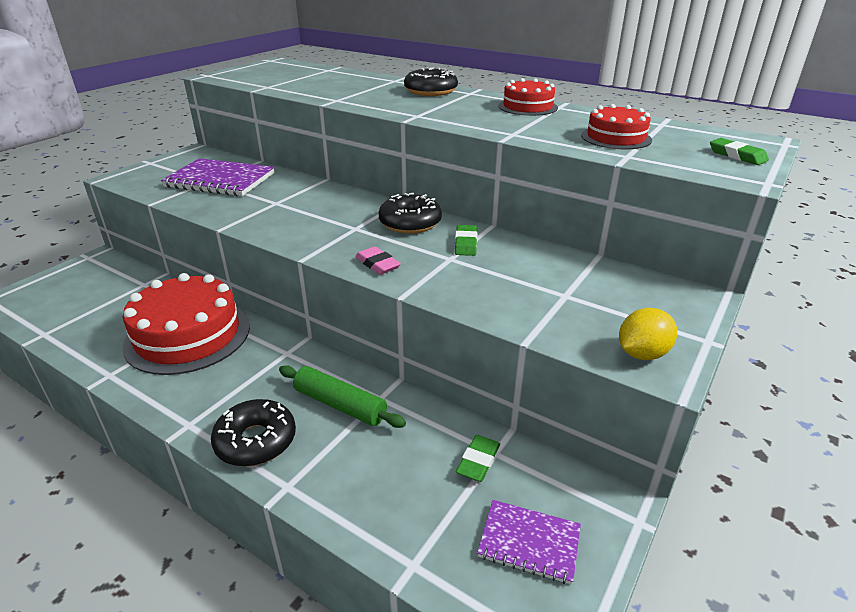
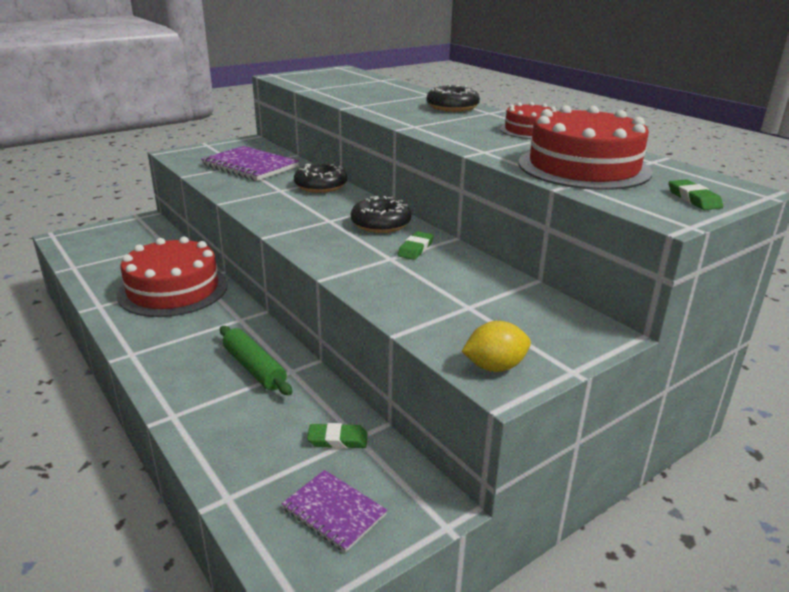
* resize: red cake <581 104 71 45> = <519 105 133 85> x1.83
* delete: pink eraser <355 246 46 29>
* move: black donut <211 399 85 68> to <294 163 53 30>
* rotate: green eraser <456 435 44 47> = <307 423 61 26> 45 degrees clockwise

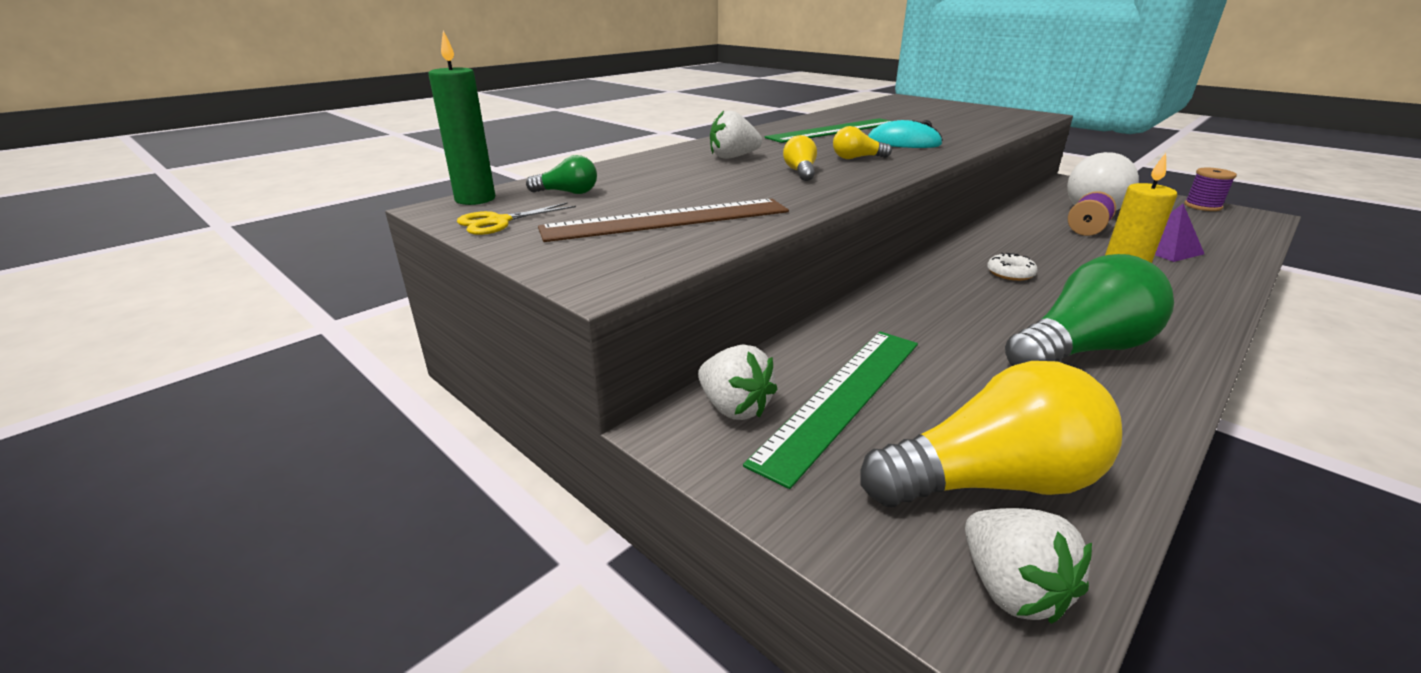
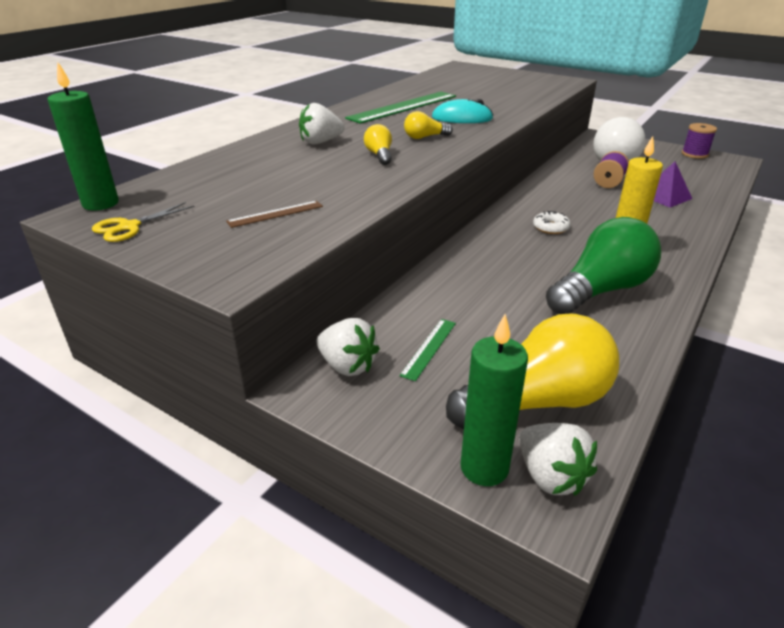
* delete: green light bulb <526 155 71 39>
* resize: brown ruler <538 199 251 43> = <226 201 97 27> x0.47
* resize: green ruler <743 331 175 158> = <400 319 56 62> x0.47
* insert: green candle <460 314 68 172>

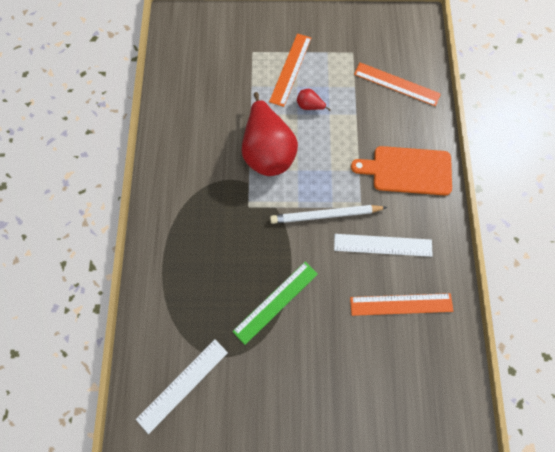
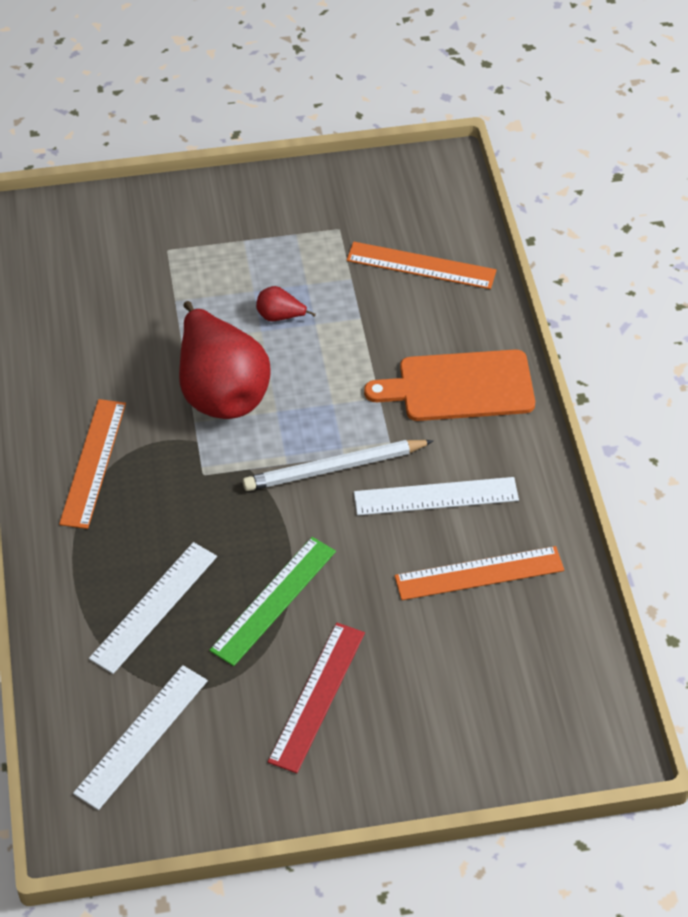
* move: orange ruler <269 33 42 74> to <59 399 67 130>
* insert: white ruler <89 542 128 132>
* insert: red ruler <268 623 97 150>

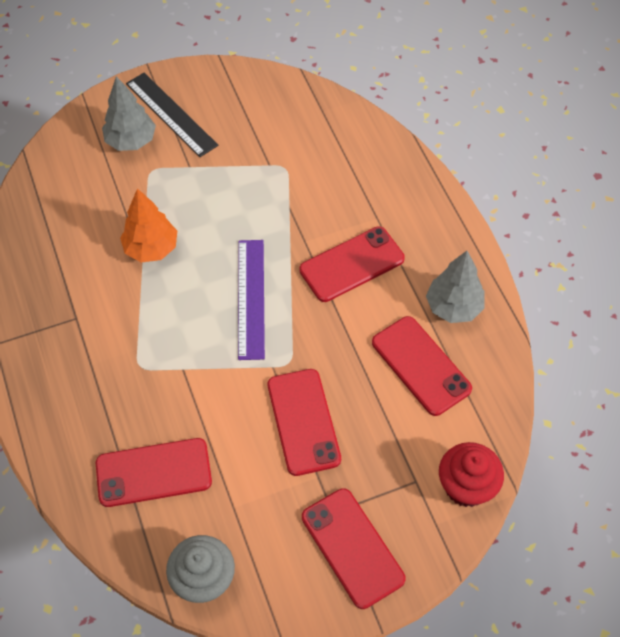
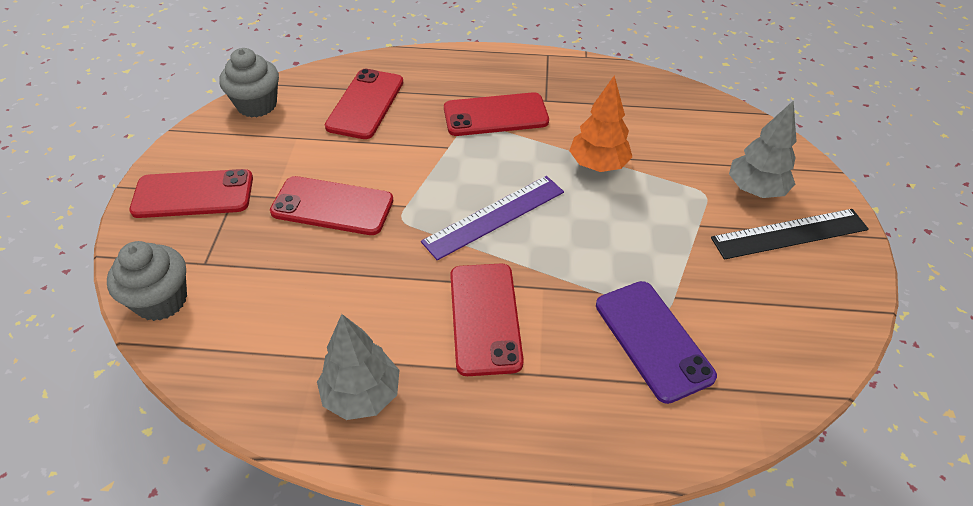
* rotate: purple ruler <238 240 27 120> = <421 176 143 84> 60 degrees counterclockwise
* move: red phone <372 316 100 100> to <444 92 105 44>
* recolor: red cupcake <439 442 65 65> to grey cupcake <107 241 80 80>
* insert: purple phone <596 281 121 123>

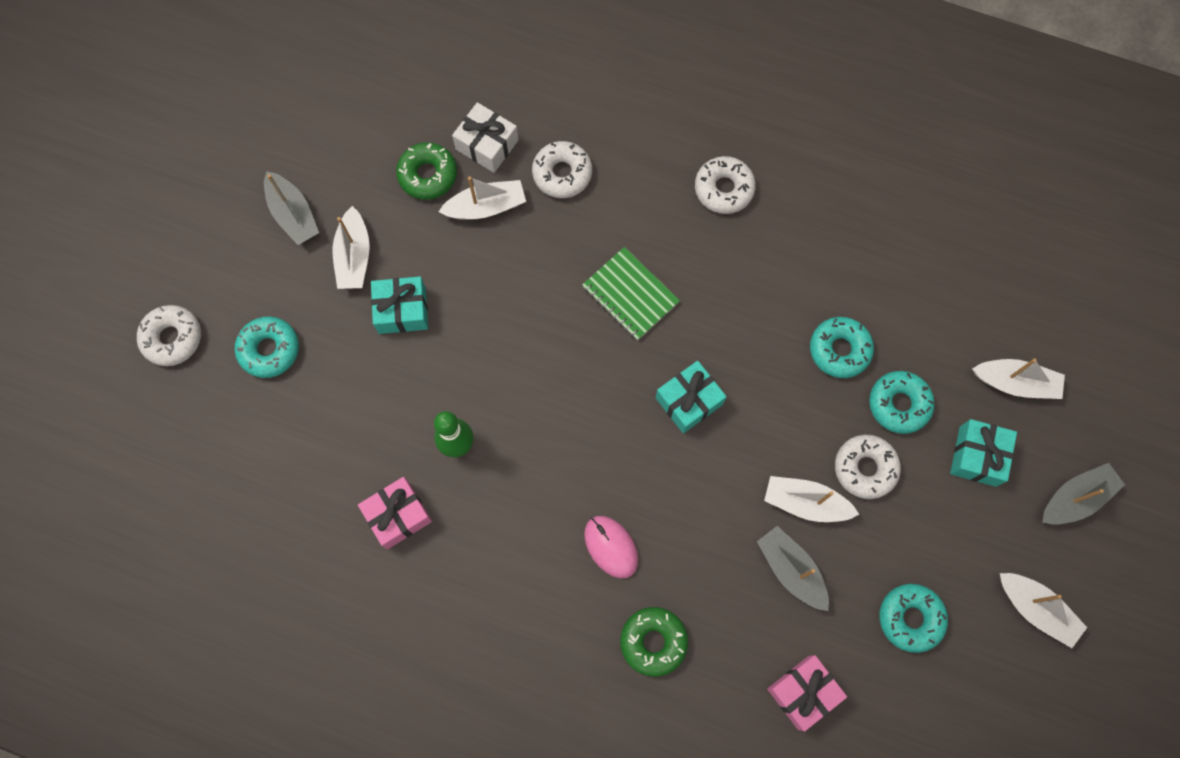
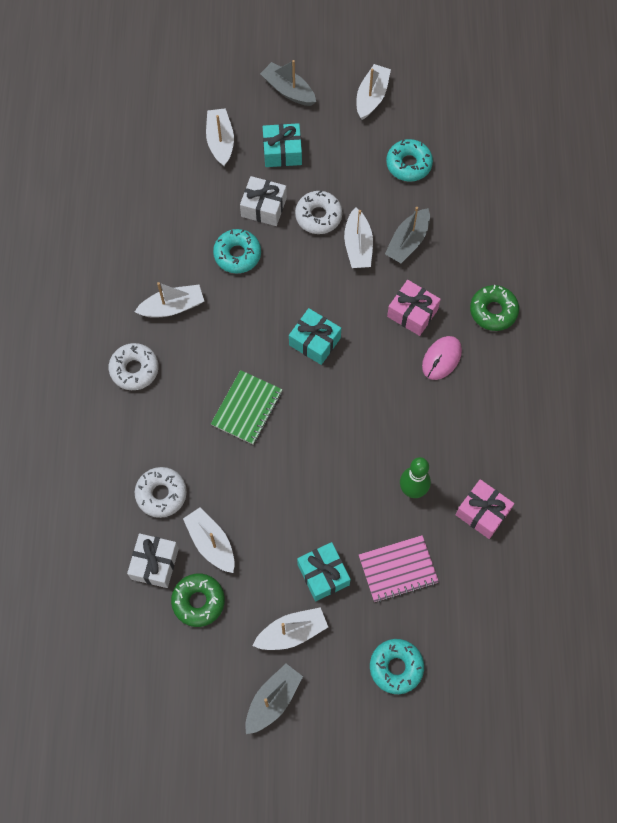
* delete: white donut <137 305 64 61>
* replace: turquoise donut <869 371 66 63> to white gift <240 176 47 50>
* move: pink gift <767 655 80 76> to <387 280 54 56>
* insert: white boat <135 282 69 36>
* insert: pink notebook <359 535 80 68>

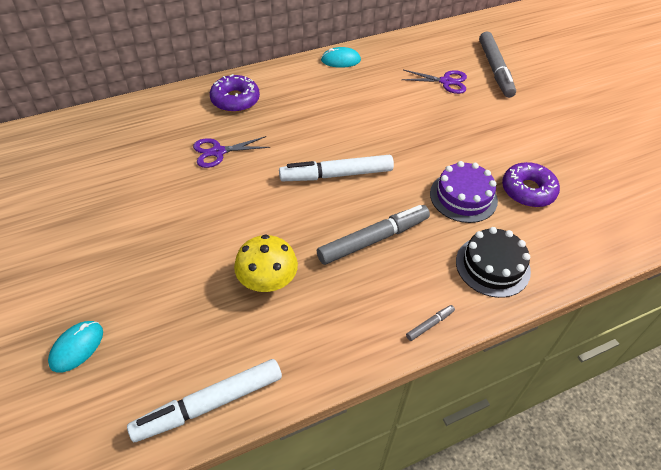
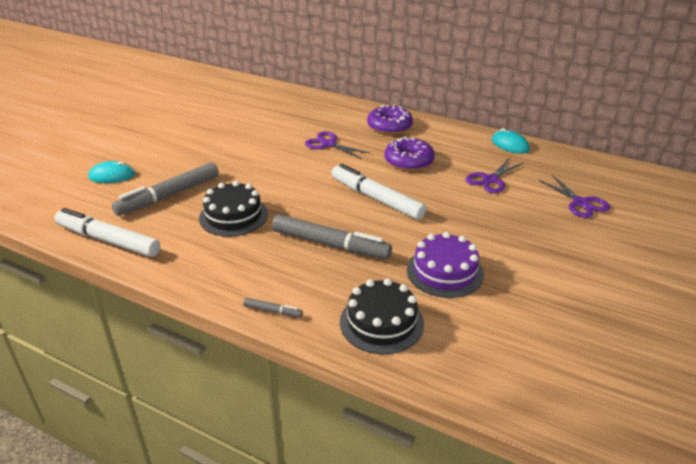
* move: grey marker <479 32 37 66> to <112 162 107 54>
* move: purple donut <502 162 58 45> to <385 137 50 34>
* replace: yellow mushroom <234 234 64 58> to black cake <199 181 69 56>
* insert: purple scissors <466 159 57 34>

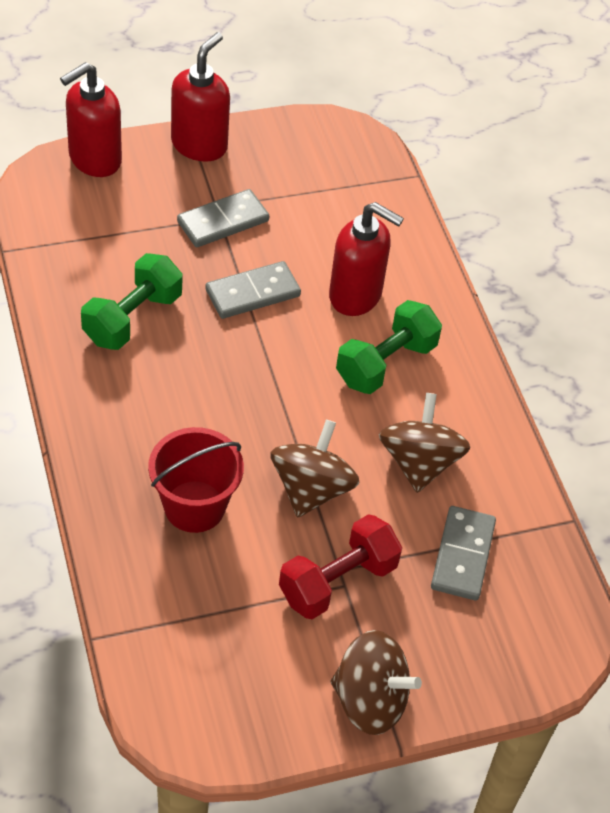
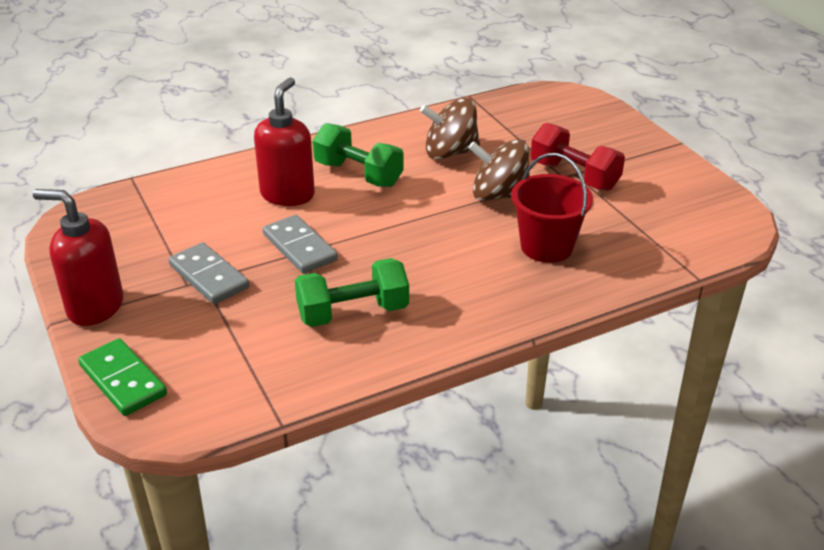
* replace: red soap dispenser <60 62 62 115> to green domino <78 338 89 78>
* rotate: green dumbbell <81 253 102 97> = <295 258 114 69> 45 degrees counterclockwise
* delete: grey domino <431 506 65 94>
* delete: brown spinning top <331 630 91 105>

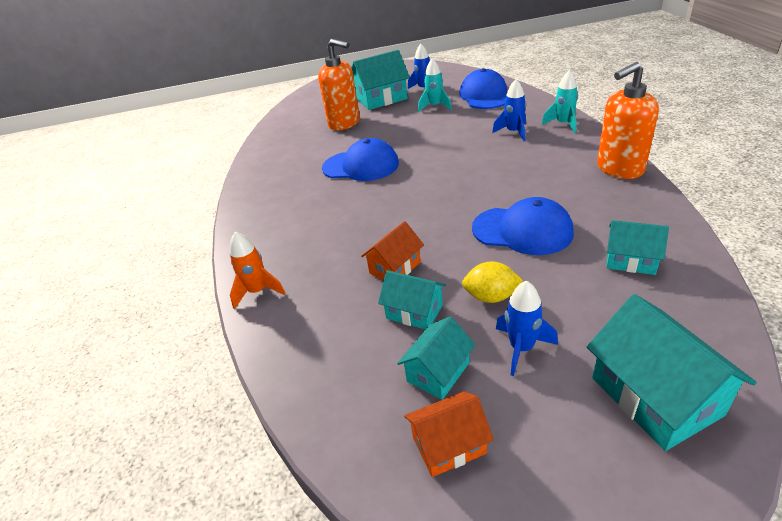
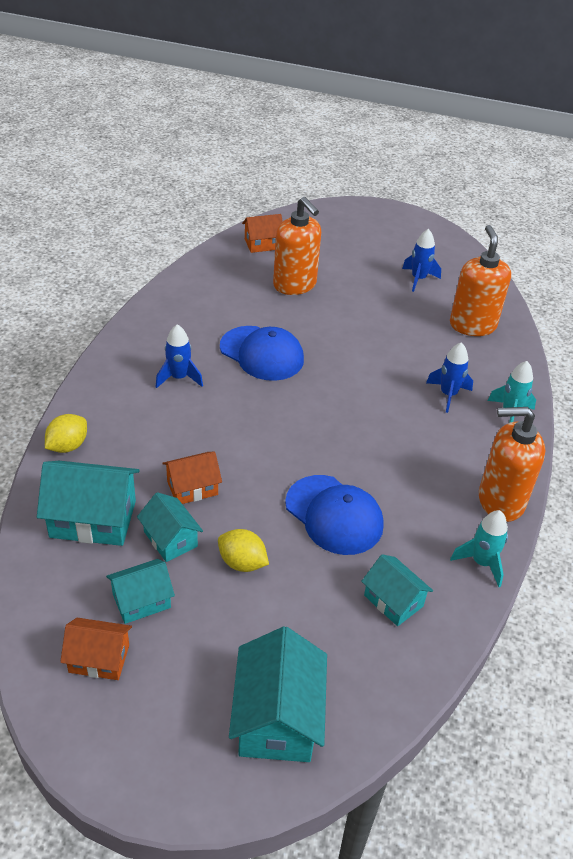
* move: turquoise house <352 50 58 60> to <37 461 102 85>
* move: turquoise rocket <418 59 34 53> to <450 510 58 77>
* replace: blue cap <459 68 48 41> to orange soap dispenser <450 225 61 111>
* replace: orange rocket <230 232 55 77> to yellow lemon <45 414 42 39>
* move: blue rocket <496 281 62 95> to <156 324 47 64>
* insert: orange house <242 214 41 39>

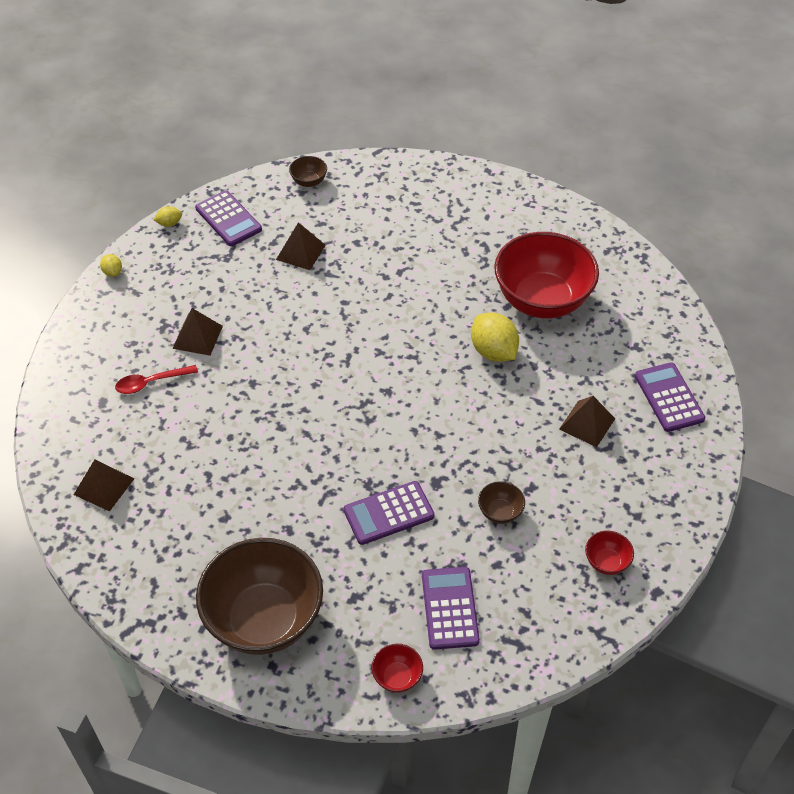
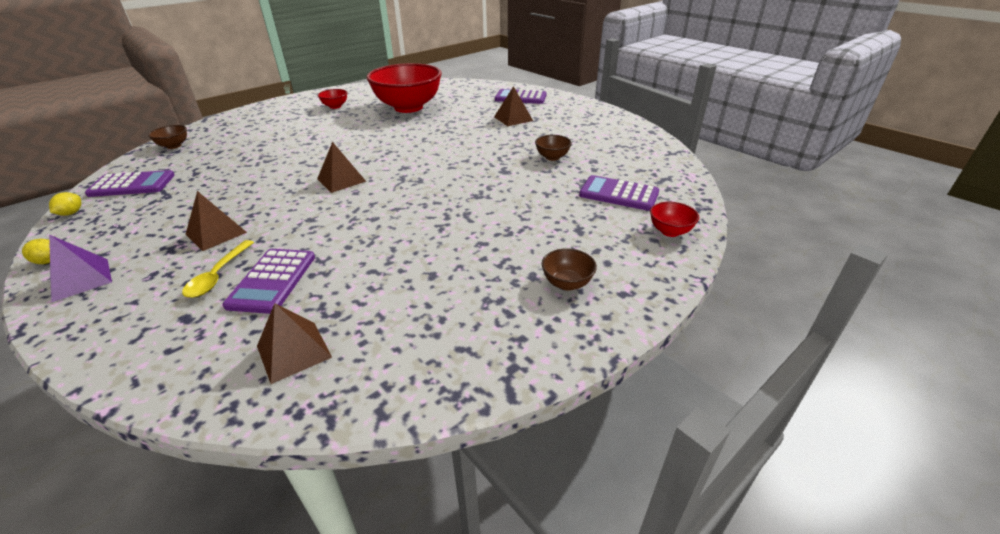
* move: brown pyramid <276 222 50 48> to <317 142 49 51>
* delete: yellow lemon <471 313 48 49>
* recolor: red spoon <115 365 83 29> to yellow spoon <182 240 72 58>
* move: purple calculator <344 481 91 64> to <223 249 92 65>
* move: red bowl <585 531 49 44> to <318 89 29 20>
* resize: brown bowl <196 538 127 117> = <542 248 55 43> x0.40
* insert: purple pyramid <49 235 63 68>

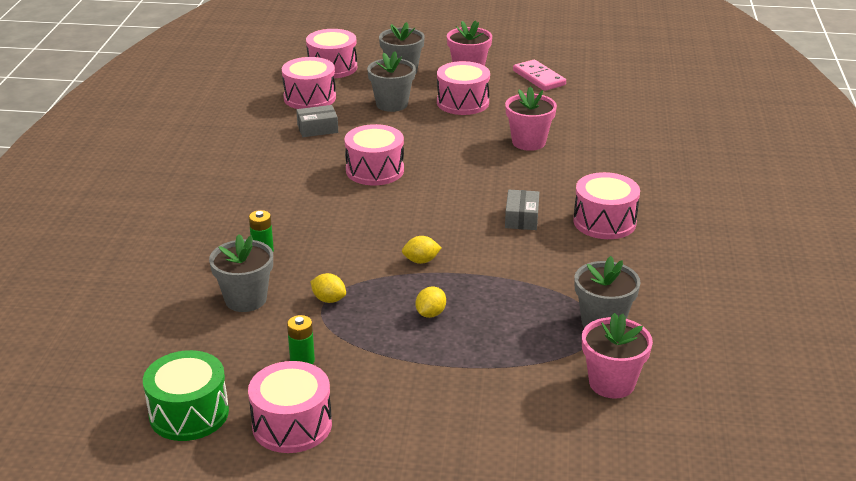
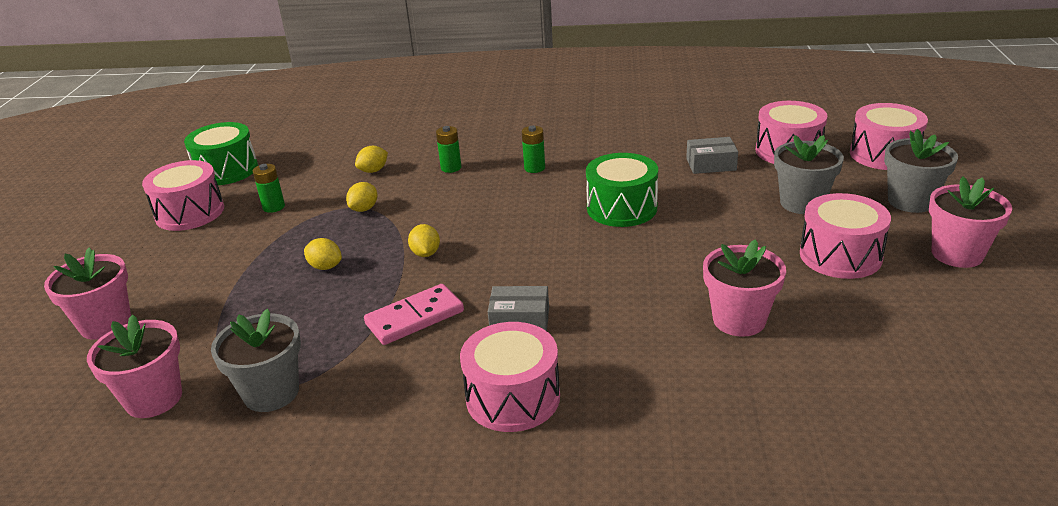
* move: pink domino <513 60 53 31> to <364 284 100 61>
* rotate: grey box <296 105 42 32> = <686 137 52 37> 75 degrees counterclockwise
* recolor: pink drum <345 124 59 61> to green drum <586 153 72 74>
* replace: grey flower pot <209 234 64 78> to yellow lemon <355 146 33 27>
* insert: green battery <522 126 23 47>
* insert: pink flower pot <44 247 87 93>

